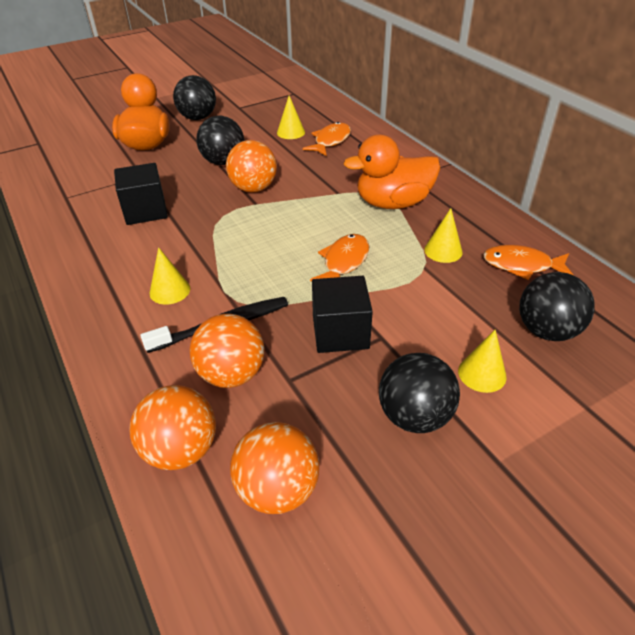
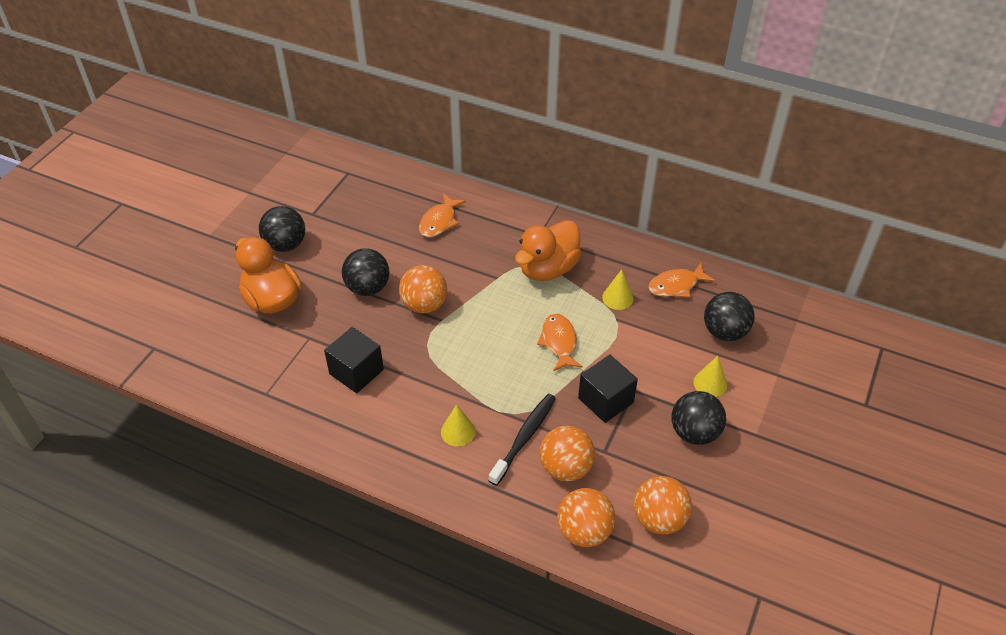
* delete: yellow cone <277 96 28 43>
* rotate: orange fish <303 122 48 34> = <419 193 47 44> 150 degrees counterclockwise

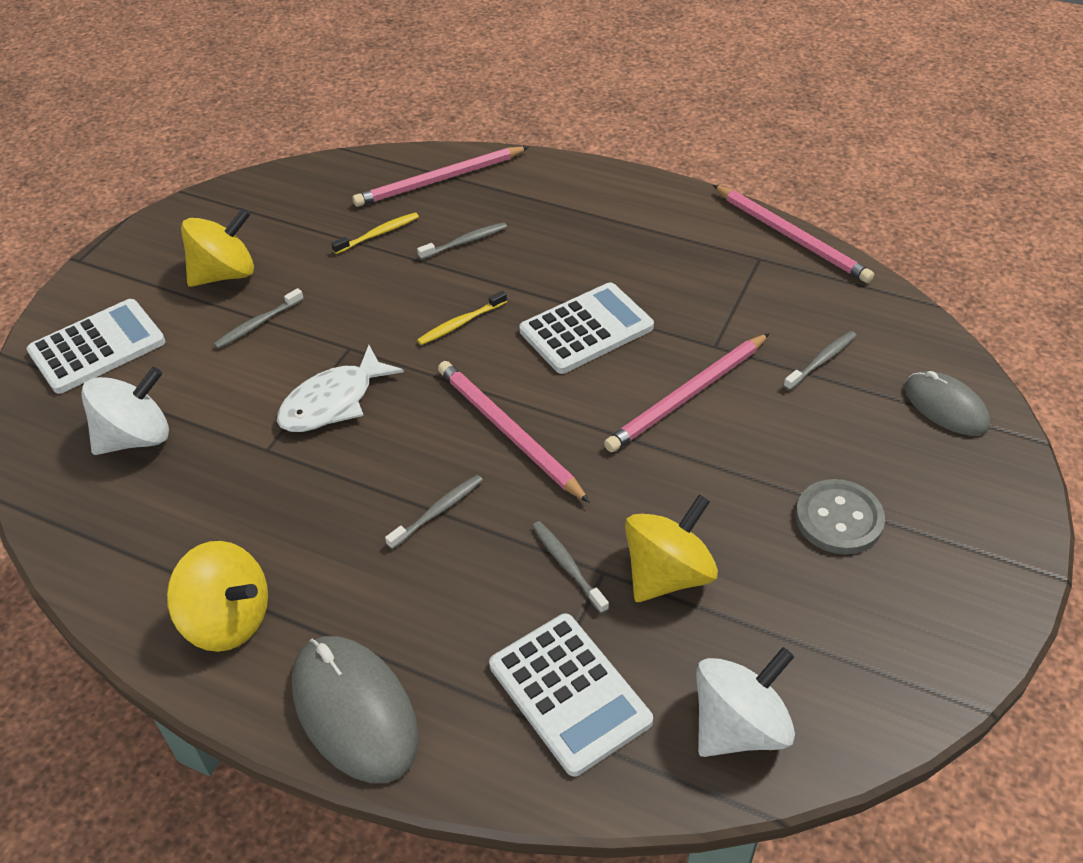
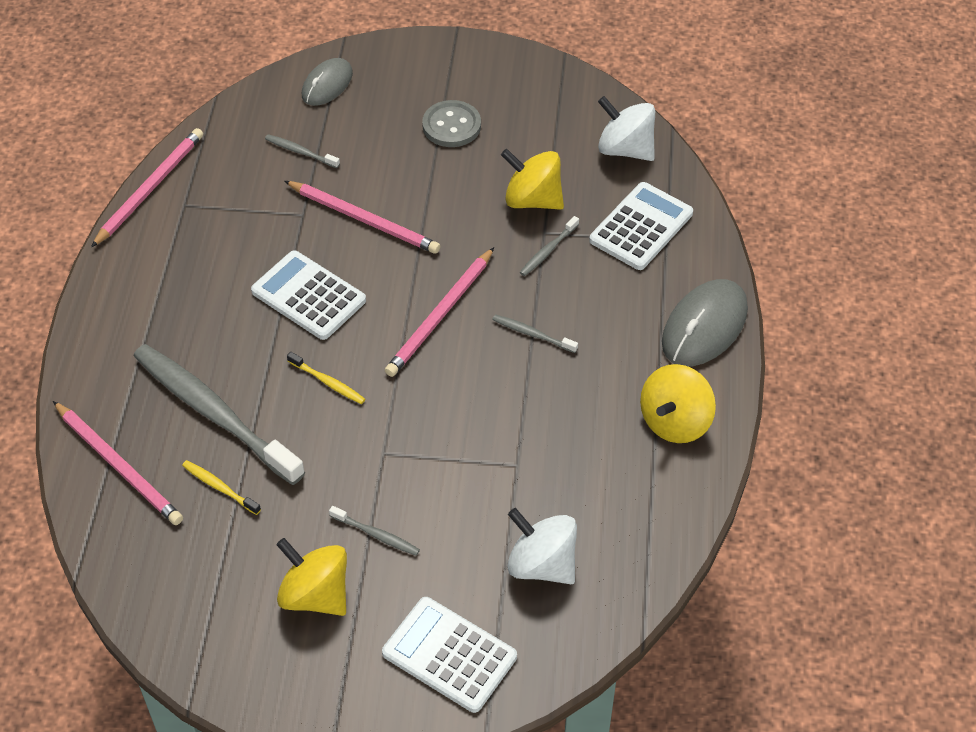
* resize: grey toothbrush <417 222 90 38> = <134 344 171 141> x2.45
* delete: white fish <277 345 127 87>
* rotate: yellow spinning top <167 541 101 111> = <640 364 76 79> 150 degrees counterclockwise

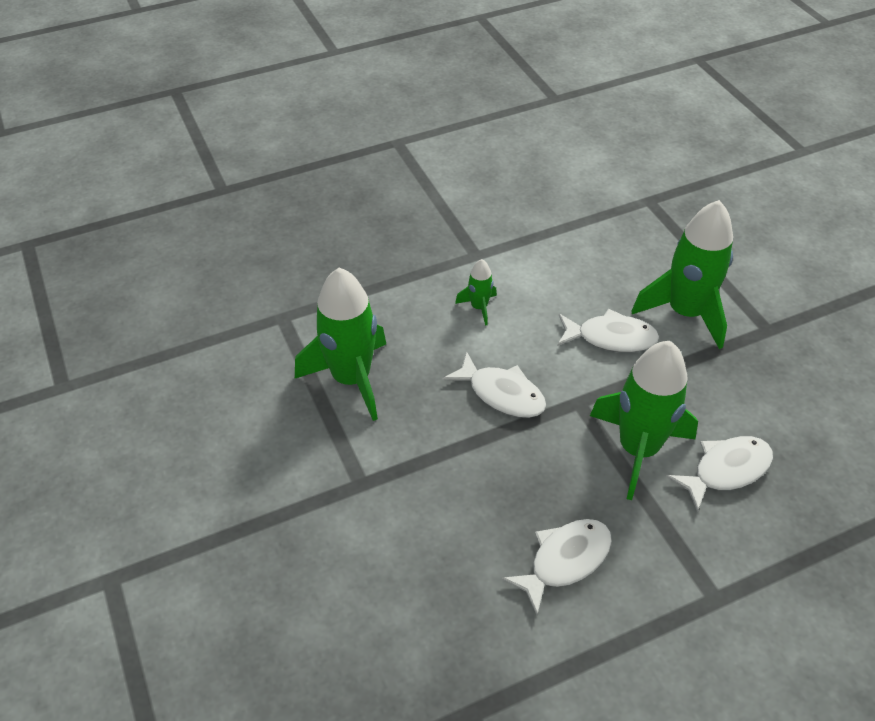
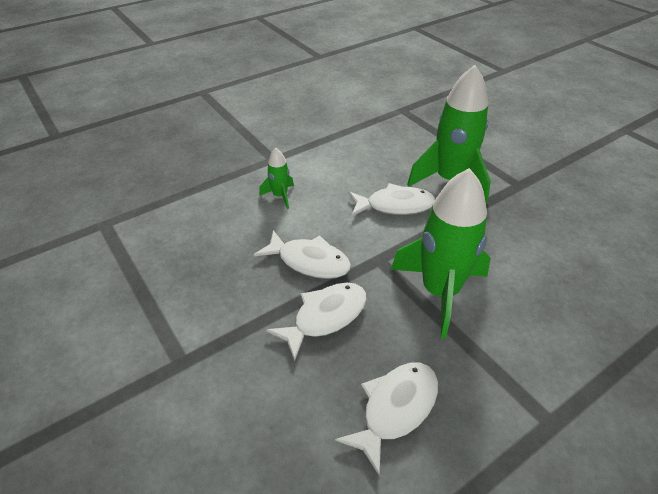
* delete: green rocket <295 268 91 153>
* move: white fish <666 436 107 76> to <266 283 101 78>

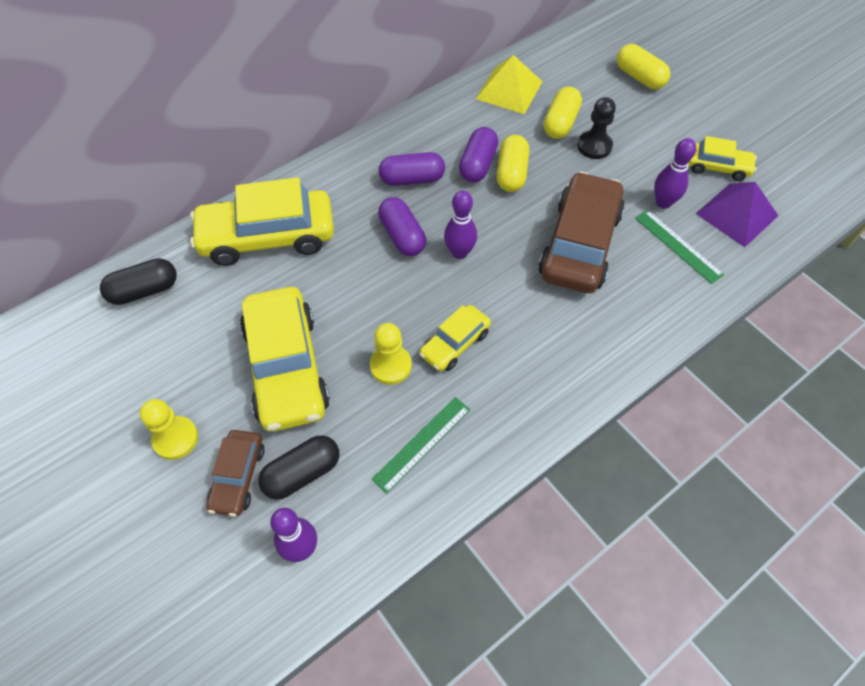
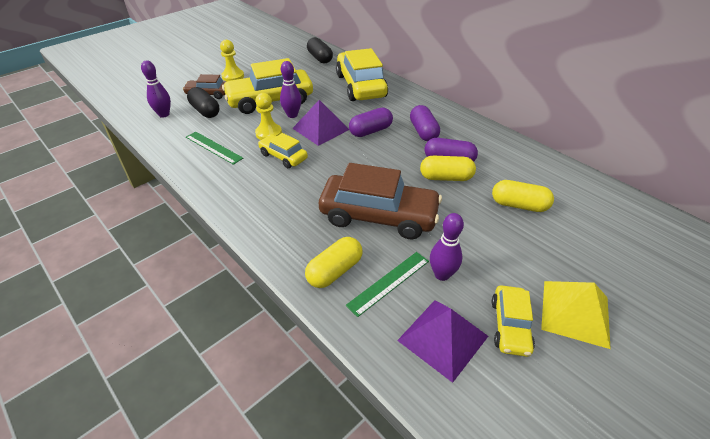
* move: yellow capsule <617 44 53 45> to <305 237 57 51>
* move: yellow pyramid <476 55 67 59> to <541 281 70 68>
* delete: black pawn <577 97 39 62>
* move: purple bowling pin <444 190 33 69> to <280 61 22 57>
* insert: purple pyramid <292 100 57 46>

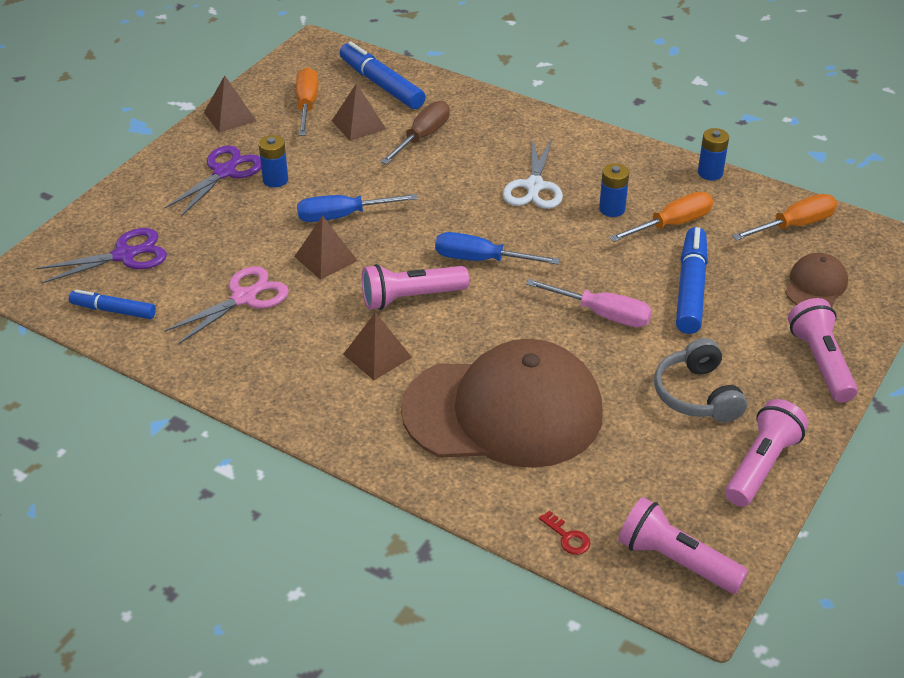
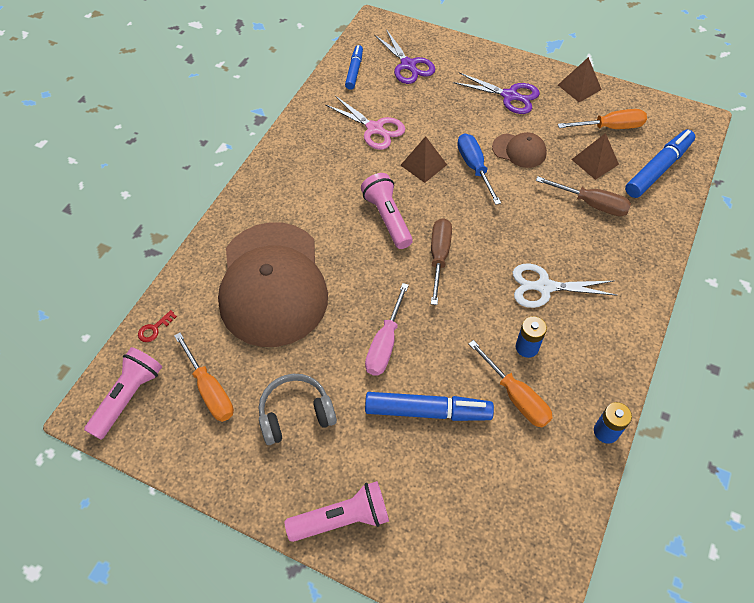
* delete: blue battery <259 135 29 53>
* move: orange screwdriver <732 194 105 46> to <174 333 60 89>
* recolor: blue screwdriver <435 232 125 33> to brown screwdriver <431 218 21 87>
* move: brown cap <785 253 63 55> to <492 132 55 36>
* delete: brown pyramid <343 312 69 68>
* delete: pink flashlight <725 399 83 108>

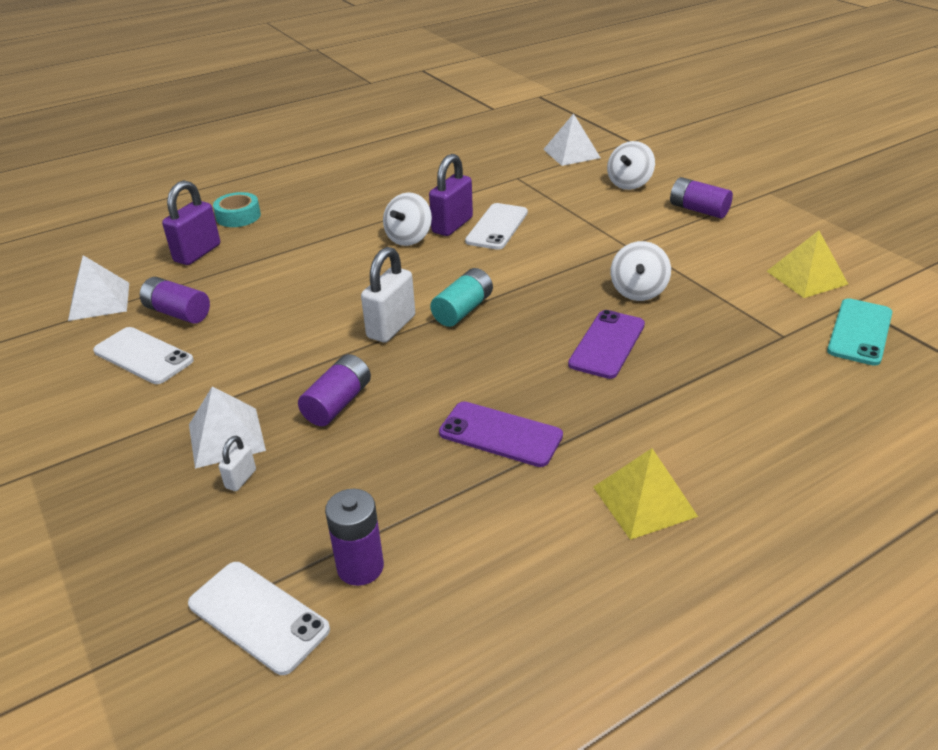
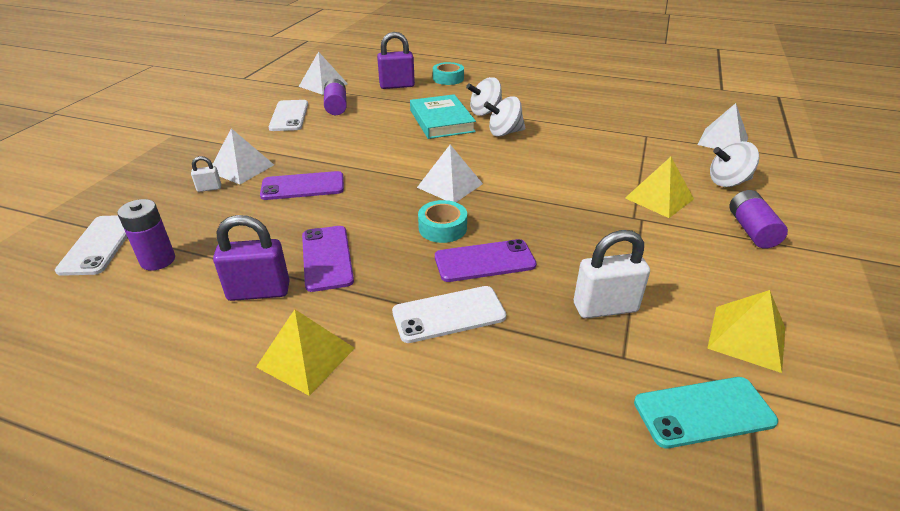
* move: purple padlock <429 154 44 82> to <213 215 77 86>
* move: white phone <465 203 63 47> to <392 286 114 57>
* move: white spinning top <611 241 60 60> to <466 77 36 39>
* move: white padlock <361 247 54 96> to <574 230 76 88>
* replace: turquoise battery <430 268 63 59> to white pyramid <417 145 66 57>
* replace: purple battery <298 354 73 72> to purple phone <260 171 84 29>
* insert: turquoise book <410 94 66 45>
* insert: yellow pyramid <625 157 69 61>
* insert: turquoise tape <418 200 49 43>

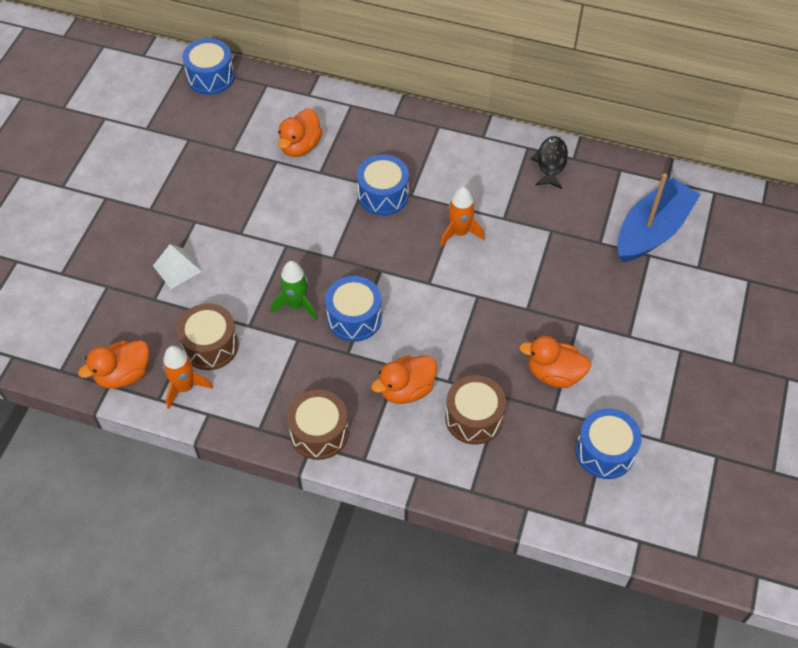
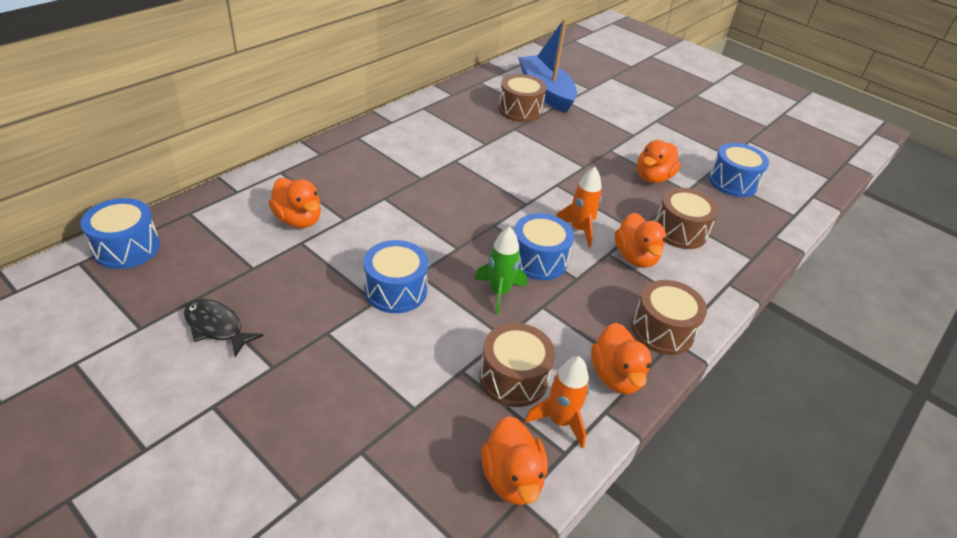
* move: black fish <531 136 37 53> to <183 299 81 58>
* move: blue drum <357 154 52 62> to <363 240 66 73>
* move: orange rocket <440 187 45 60> to <556 167 46 80>
* delete: white pyramid <153 244 49 45>
* insert: brown drum <498 74 48 48>
* insert: orange duck <591 323 60 71>

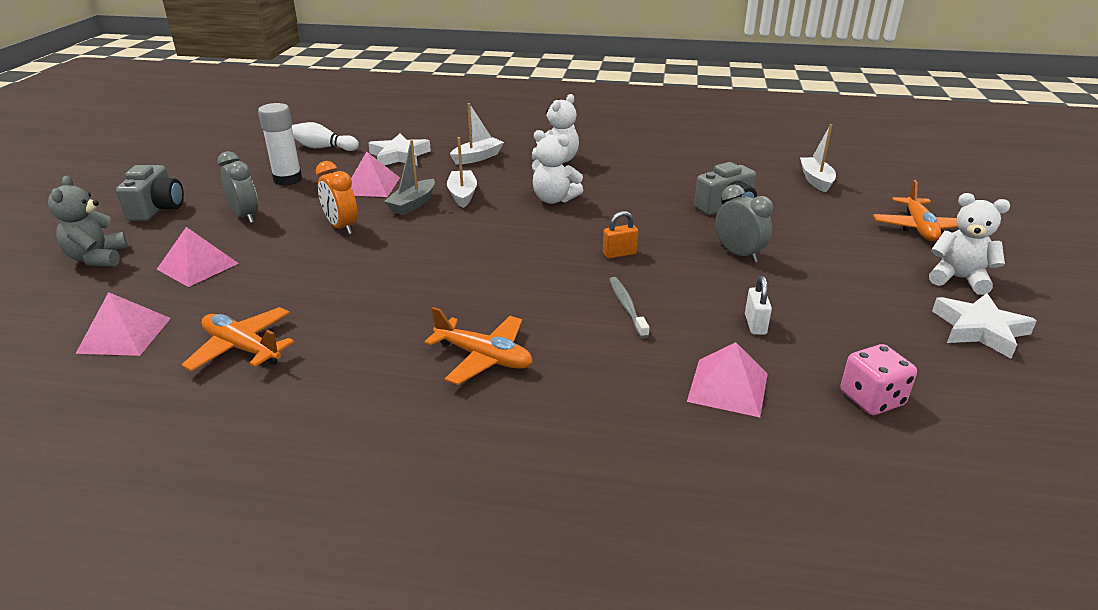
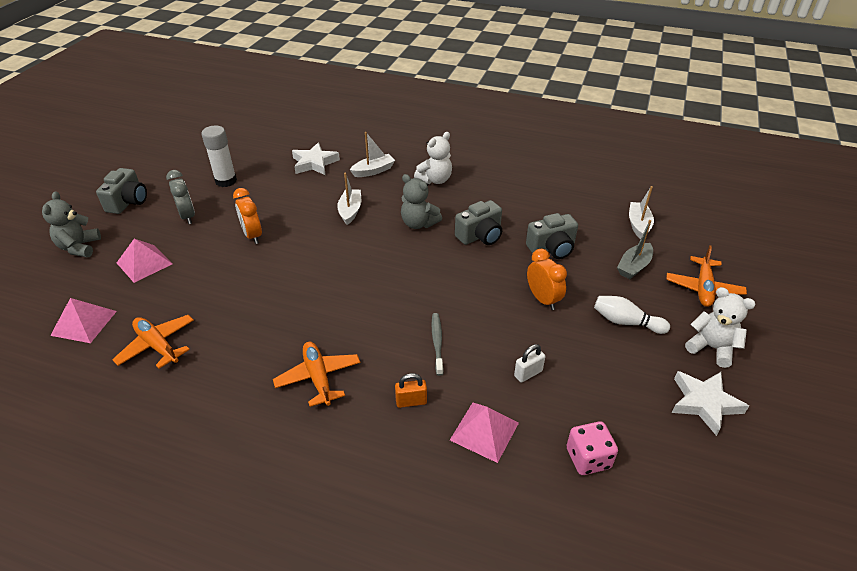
* move: white bowling pin <292 122 67 29> to <594 296 76 38>
* recolor: white teddy bear <532 130 51 74> to grey teddy bear <401 174 41 55>
* move: grey boat <384 140 51 75> to <617 220 36 59>
* delete: pink pyramid <351 152 49 45>
* recolor: grey clock <715 185 58 78> to orange clock <527 249 40 61>
* move: orange padlock <603 211 35 48> to <395 373 32 35>
* rotate: white padlock <745 276 27 59> = <514 344 31 38> 45 degrees clockwise
* rotate: orange plane <425 307 108 78> = <273 342 87 65> 150 degrees counterclockwise
* insert: grey camera <455 200 47 45>

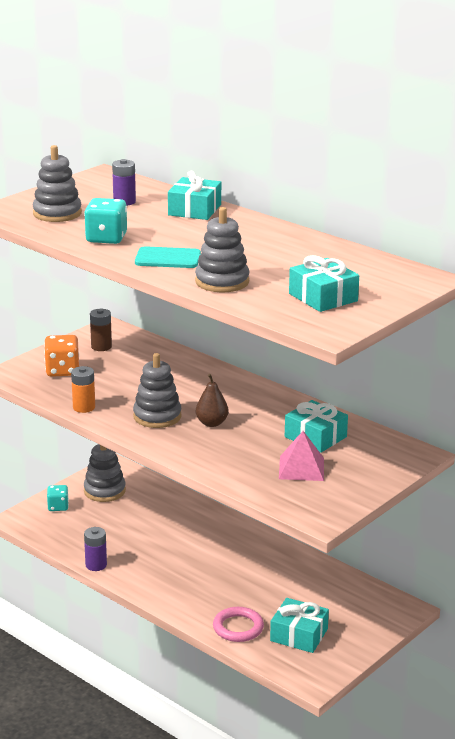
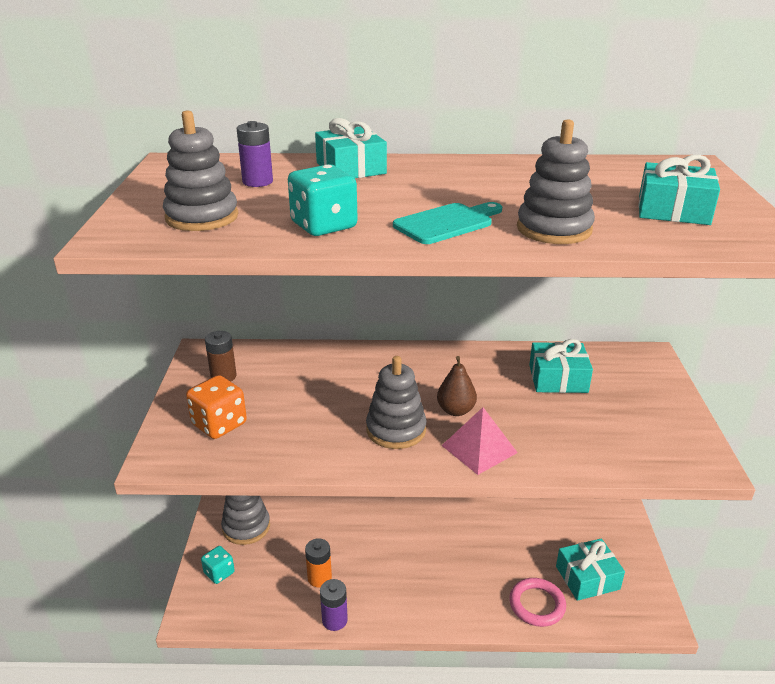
* move: orange battery <71 366 24 47> to <305 538 27 49>
* move: pink pyramid <279 431 45 50> to <441 407 77 68>

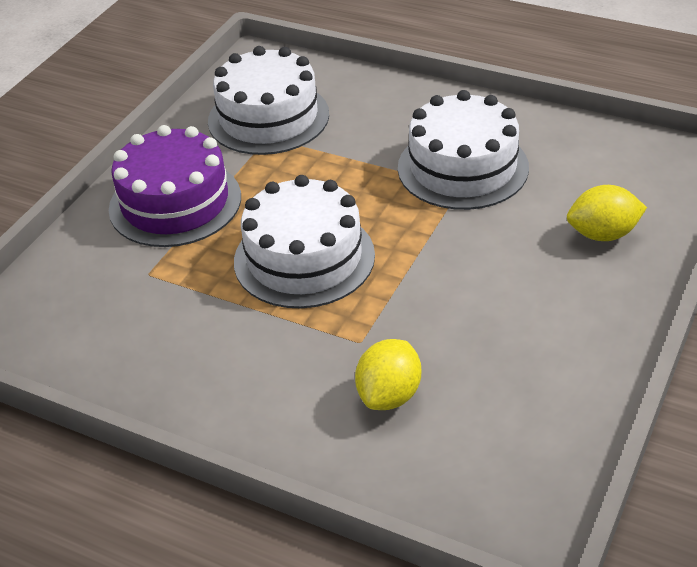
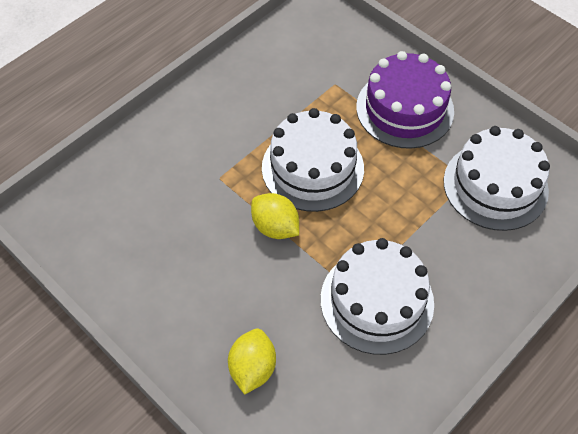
* move: yellow lemon <355 339 66 71> to <251 193 48 46>

